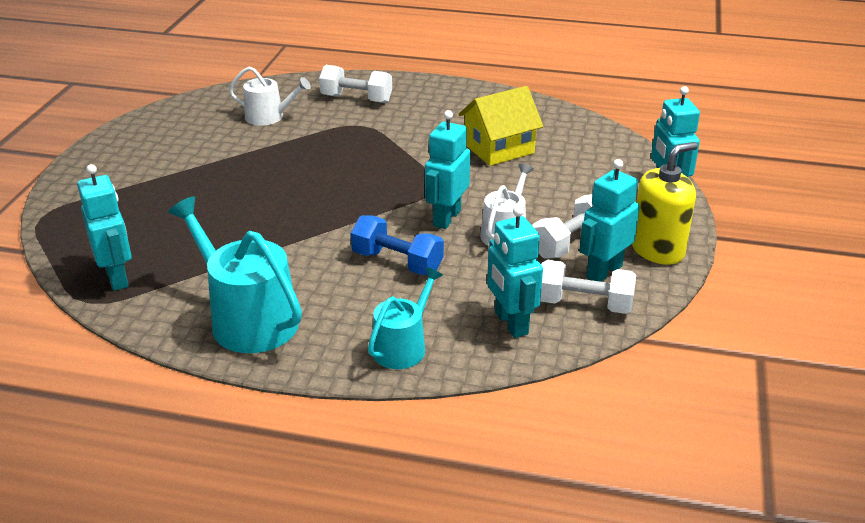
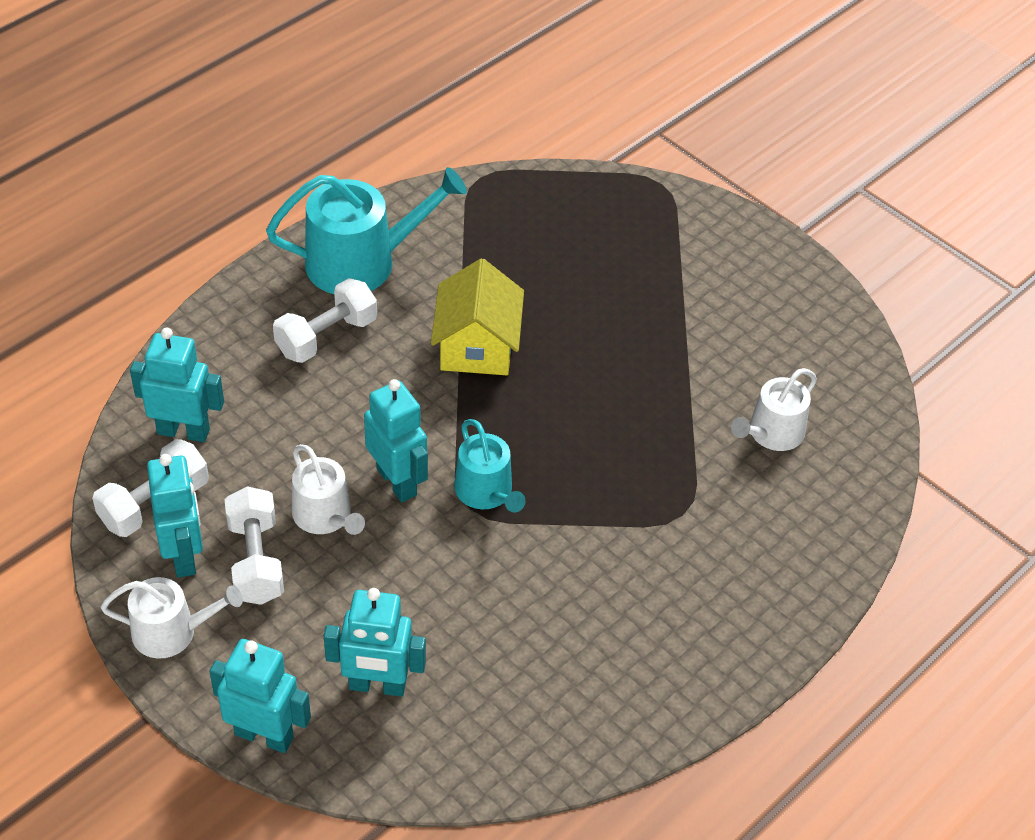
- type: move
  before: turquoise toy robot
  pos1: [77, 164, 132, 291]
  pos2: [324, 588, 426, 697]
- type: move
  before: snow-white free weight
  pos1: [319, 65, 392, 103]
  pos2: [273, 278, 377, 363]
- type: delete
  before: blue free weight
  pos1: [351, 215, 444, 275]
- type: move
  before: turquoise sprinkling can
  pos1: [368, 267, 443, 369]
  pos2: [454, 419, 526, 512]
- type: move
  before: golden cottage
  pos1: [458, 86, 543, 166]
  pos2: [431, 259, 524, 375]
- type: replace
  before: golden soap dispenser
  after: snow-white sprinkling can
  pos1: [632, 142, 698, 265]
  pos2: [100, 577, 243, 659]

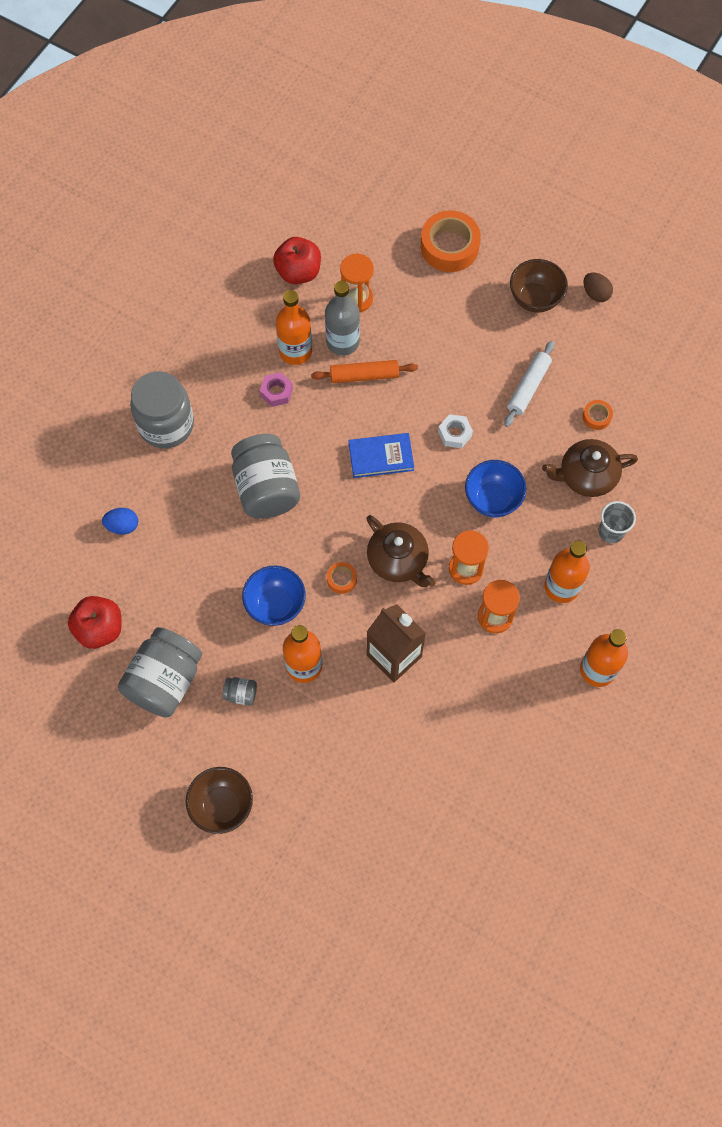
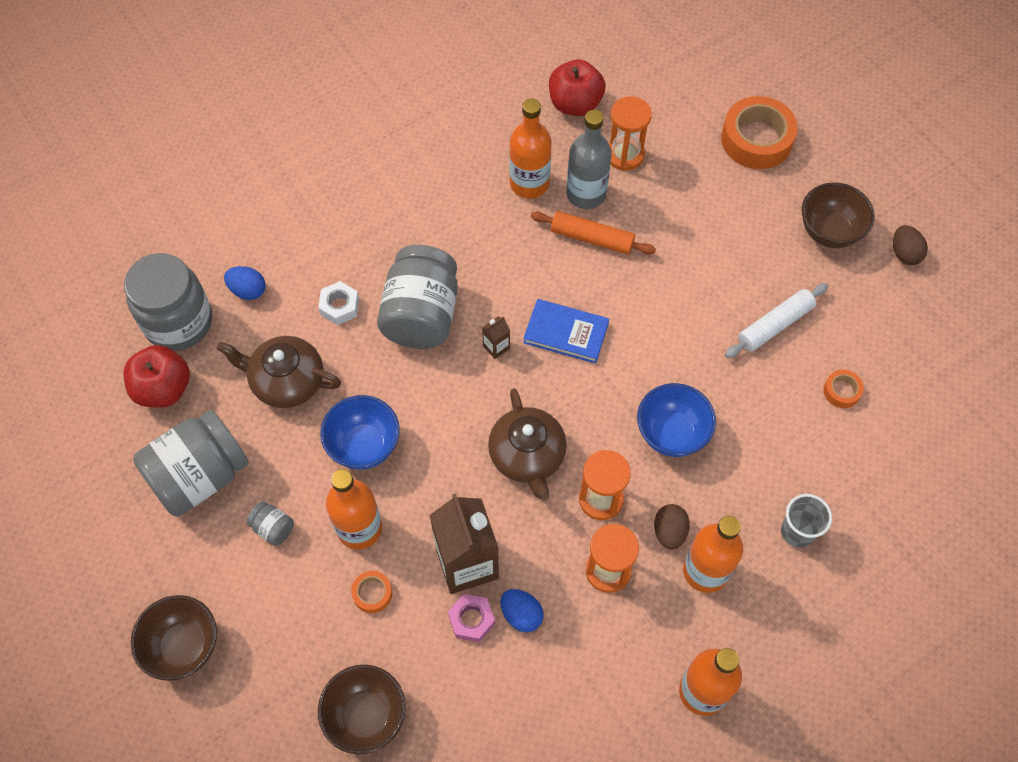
- type: move
  before: ash-grey preserve jar
  pos1: [130, 371, 194, 448]
  pos2: [124, 253, 212, 351]
- type: move
  before: rose-pink hex nut
  pos1: [260, 372, 293, 407]
  pos2: [448, 594, 495, 642]
- type: move
  before: orange sticky tape
  pos1: [327, 562, 357, 594]
  pos2: [351, 571, 392, 613]
- type: move
  before: snow-white hex nut
  pos1: [438, 414, 473, 448]
  pos2: [318, 281, 359, 325]
- type: move
  before: dark brown china teapot
  pos1: [542, 439, 638, 497]
  pos2: [216, 336, 341, 408]
- type: insert
  after: dark brown bowl
  pos2: [318, 665, 406, 754]
- type: insert
  after: dark brown carton
  pos2: [482, 316, 510, 359]
- type: insert
  after: blue egg
  pos2: [500, 589, 544, 632]
- type: insert
  after: dark brown egg
  pos2: [654, 504, 690, 550]

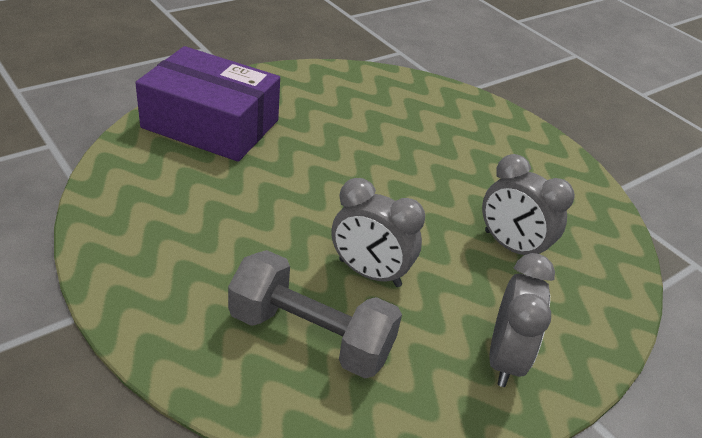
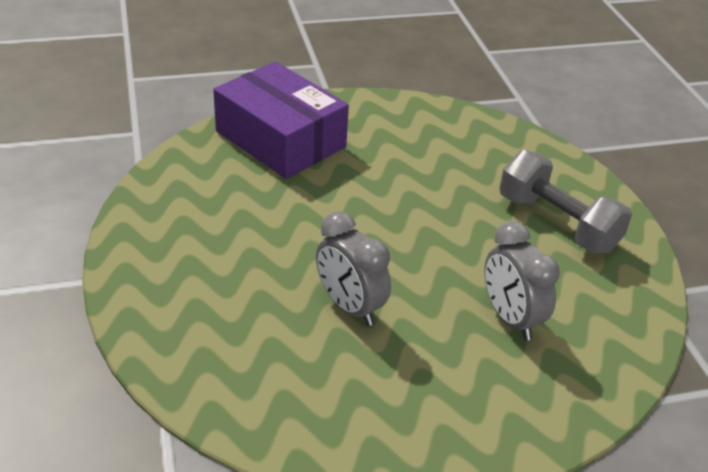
- type: move
  before: ash-grey free weight
  pos1: [228, 250, 402, 378]
  pos2: [499, 150, 632, 254]
- type: delete
  before: ash-grey bedside clock
  pos1: [489, 253, 555, 387]

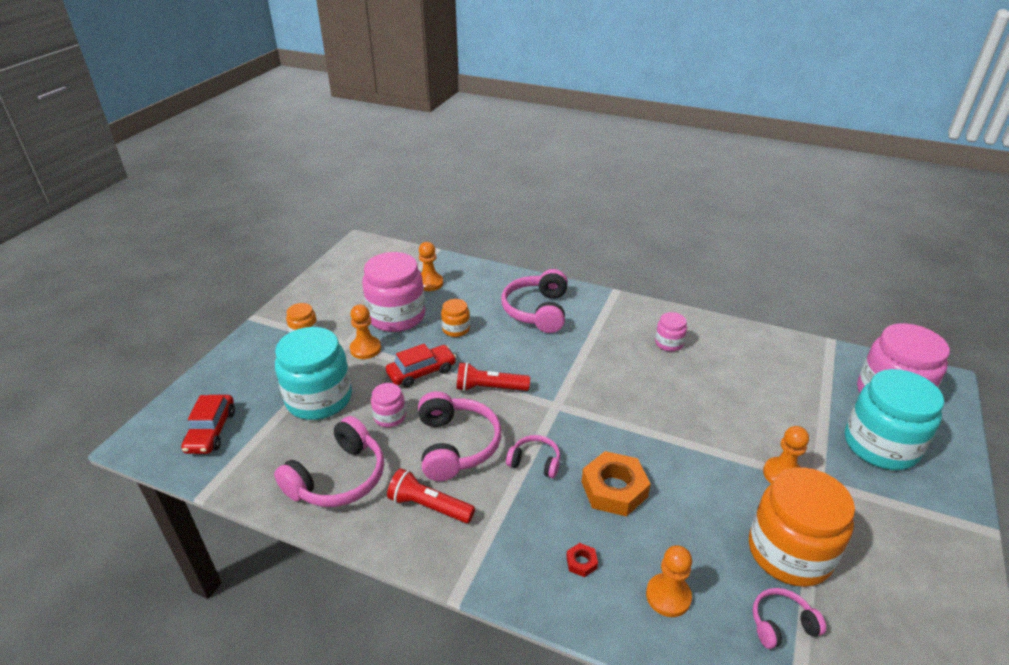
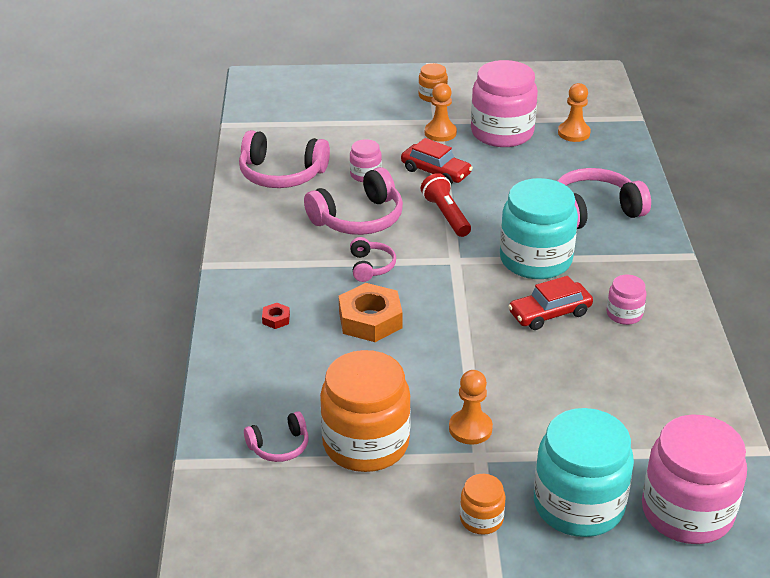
- type: move
  before: red automobile
  pos1: [181, 395, 235, 454]
  pos2: [508, 276, 593, 330]
- type: move
  before: turquoise preserve jar
  pos1: [275, 327, 352, 420]
  pos2: [500, 178, 578, 279]
- type: delete
  before: red torch
  pos1: [387, 469, 475, 523]
- type: move
  before: orange preserve jar
  pos1: [441, 299, 470, 337]
  pos2: [460, 474, 506, 535]
- type: delete
  before: orange chess pawn
  pos1: [646, 545, 692, 617]
- type: rotate
  before: rose-pink headset
  pos1: [753, 588, 826, 649]
  pos2: [244, 411, 308, 462]
  turn: 105

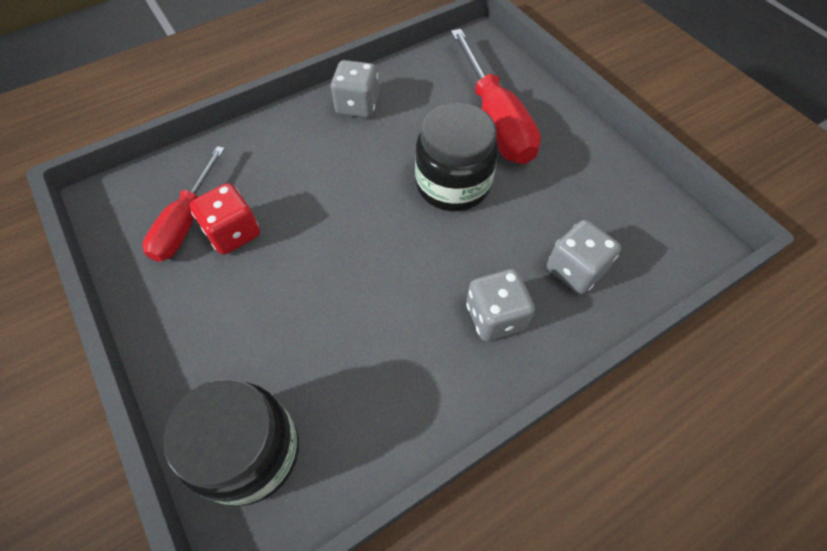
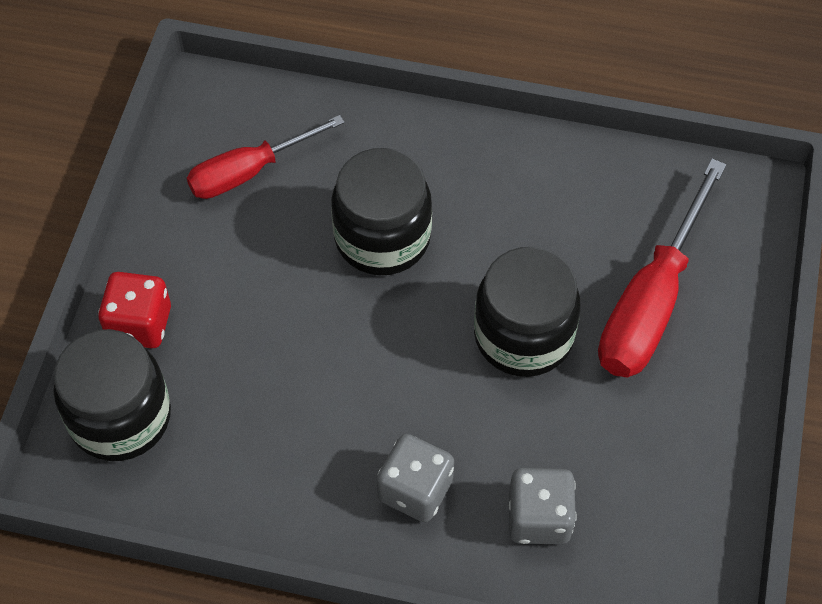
- type: move
  before: red die
  pos1: [190, 183, 260, 255]
  pos2: [98, 272, 171, 348]
- type: delete
  before: ash-grey die
  pos1: [331, 60, 379, 118]
- type: insert
  after: jet-black preserve jar
  pos2: [331, 148, 432, 275]

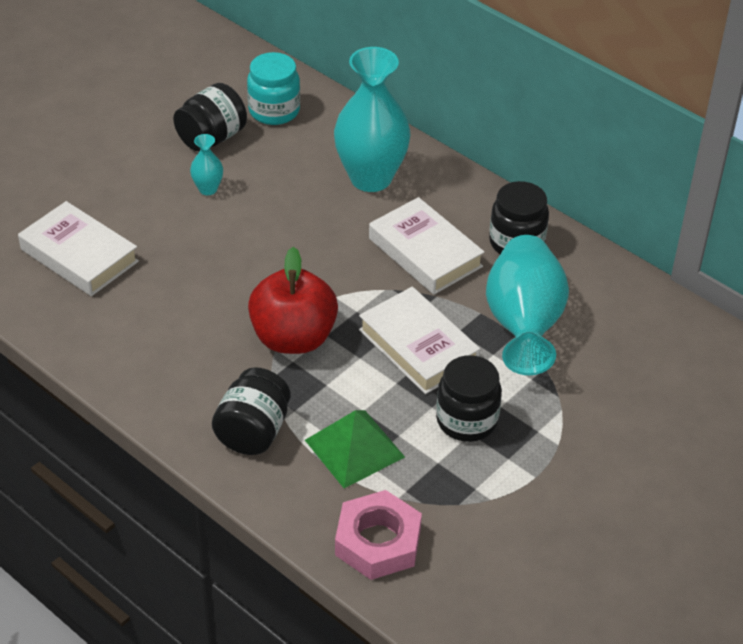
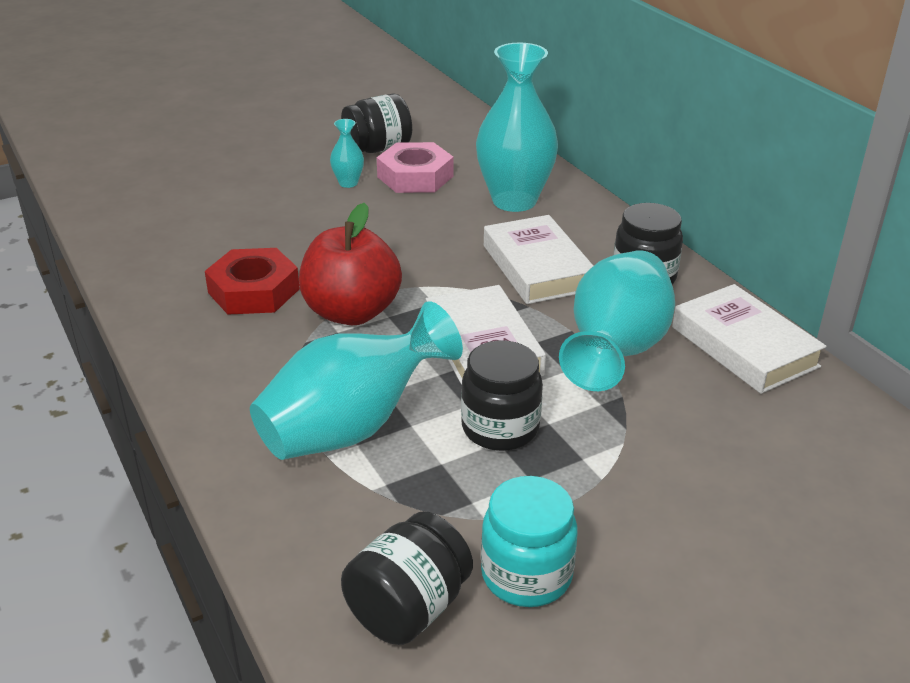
- type: move
  before: snow-white book
  pos1: [18, 201, 139, 296]
  pos2: [672, 284, 827, 394]
- type: move
  before: jet-black preserve jar
  pos1: [212, 367, 291, 455]
  pos2: [341, 512, 473, 645]
- type: move
  before: turquoise preserve jar
  pos1: [247, 52, 300, 125]
  pos2: [481, 476, 578, 607]
- type: replace
  before: emerald pyramid
  after: turquoise vase
  pos1: [305, 410, 405, 488]
  pos2: [250, 301, 463, 460]
- type: move
  before: rose-pink hex nut
  pos1: [335, 490, 422, 580]
  pos2: [377, 142, 454, 193]
- type: insert
  after: red hex nut
  pos2: [205, 248, 300, 315]

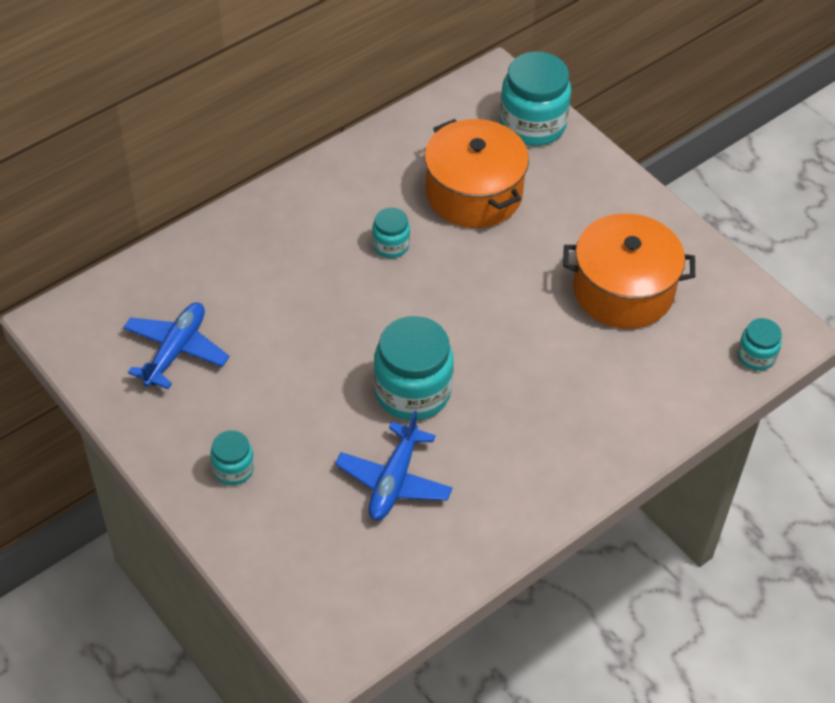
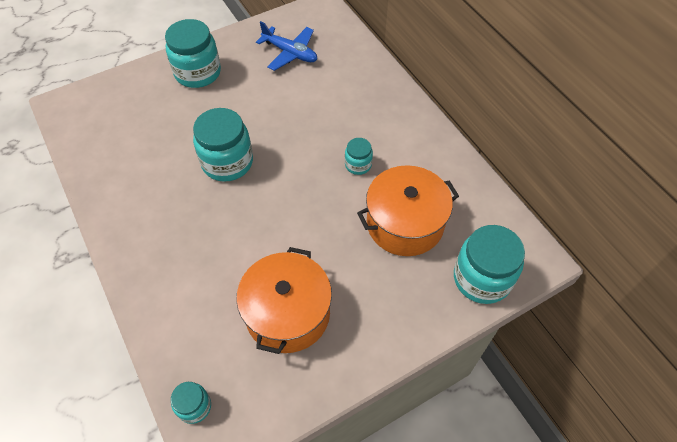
- type: resize
  before: turquoise preserve jar
  pos1: [210, 430, 254, 485]
  pos2: [165, 19, 221, 88]
  scale: 1.93
- type: delete
  before: blue aeroplane
  pos1: [335, 410, 453, 520]

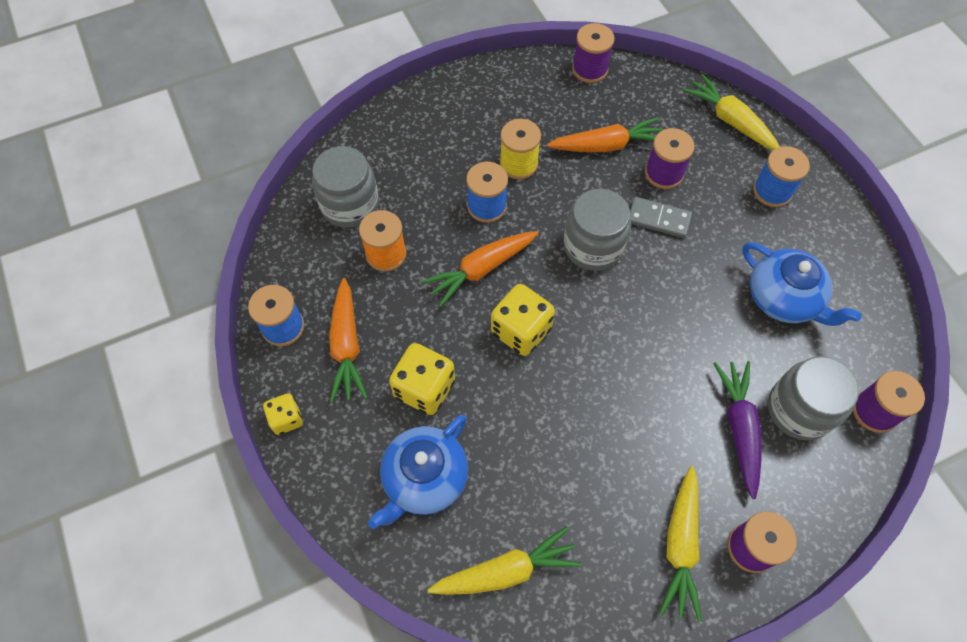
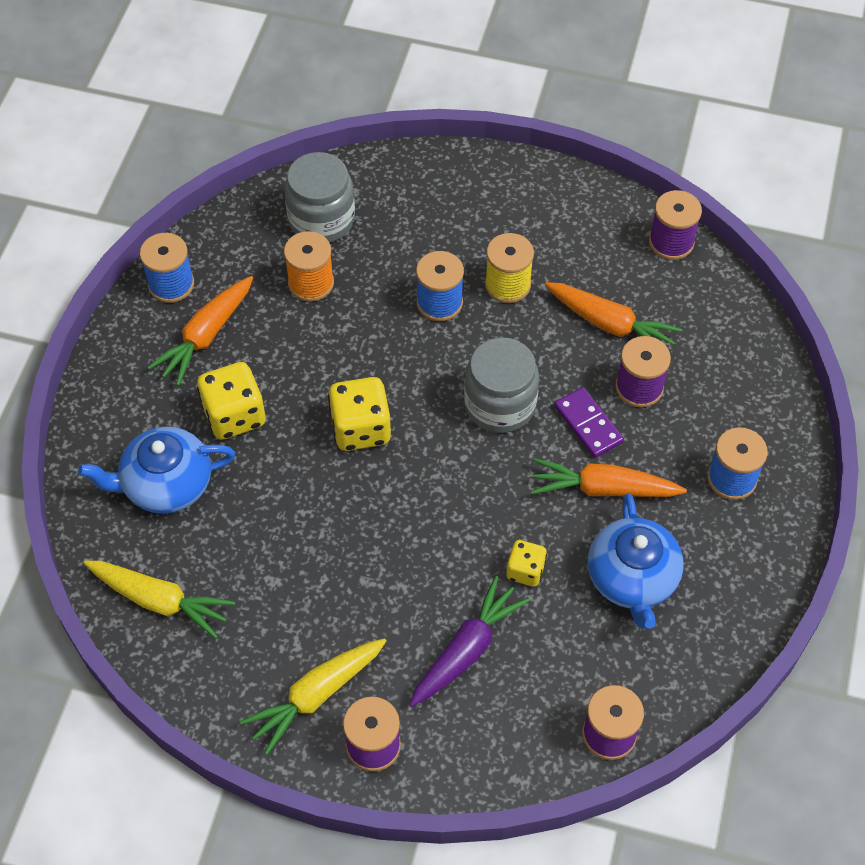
- type: move
  before: golden die
  pos1: [263, 393, 303, 435]
  pos2: [506, 540, 547, 587]
- type: move
  before: orange carrot
  pos1: [422, 231, 538, 307]
  pos2: [531, 458, 687, 497]
- type: recolor
  before: ash-grey domino tile
  after: violet domino tile
  pos1: [630, 197, 692, 238]
  pos2: [554, 387, 624, 458]
- type: delete
  before: golden carrot
  pos1: [682, 74, 780, 150]
- type: delete
  before: ash-grey preserve jar
  pos1: [768, 356, 859, 440]

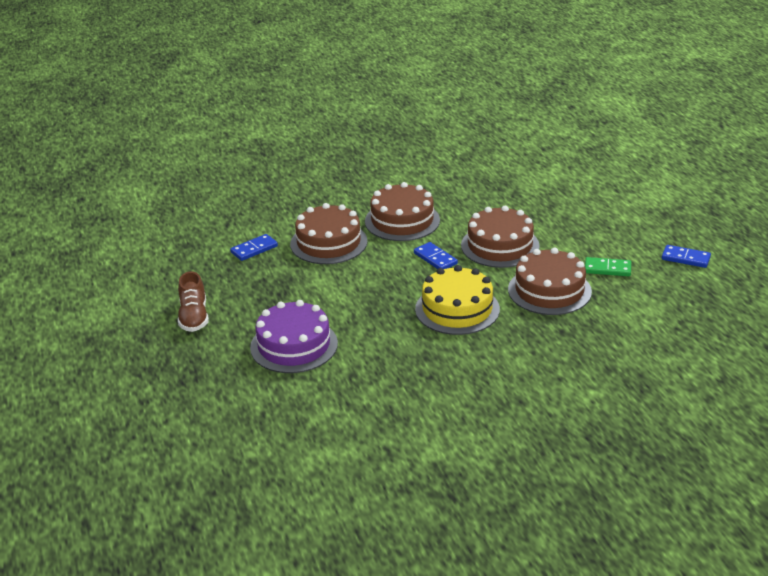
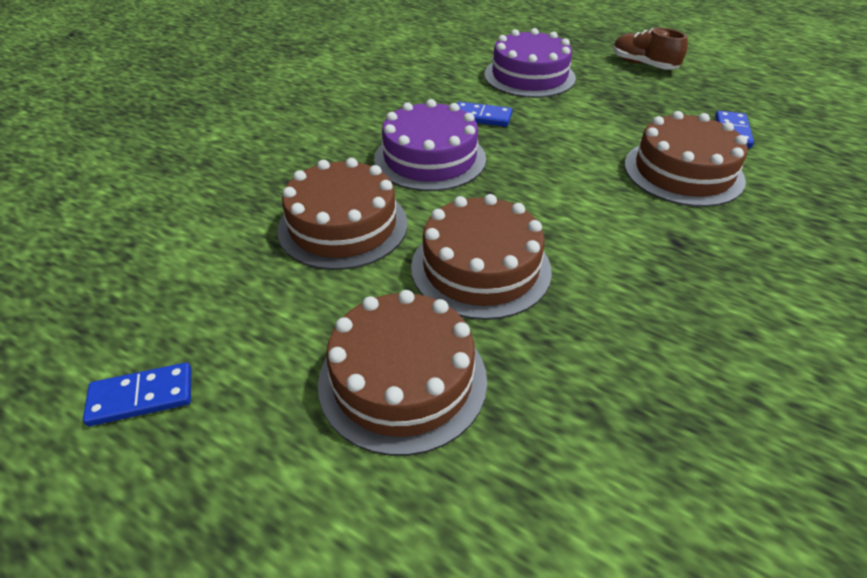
- type: move
  before: dark brown cake
  pos1: [365, 182, 440, 241]
  pos2: [318, 290, 487, 456]
- type: move
  before: blue domino tile
  pos1: [414, 242, 458, 269]
  pos2: [457, 102, 512, 127]
- type: recolor
  before: golden cake
  after: violet cake
  pos1: [415, 265, 500, 335]
  pos2: [374, 99, 486, 191]
- type: delete
  before: emerald domino tile
  pos1: [585, 257, 631, 276]

